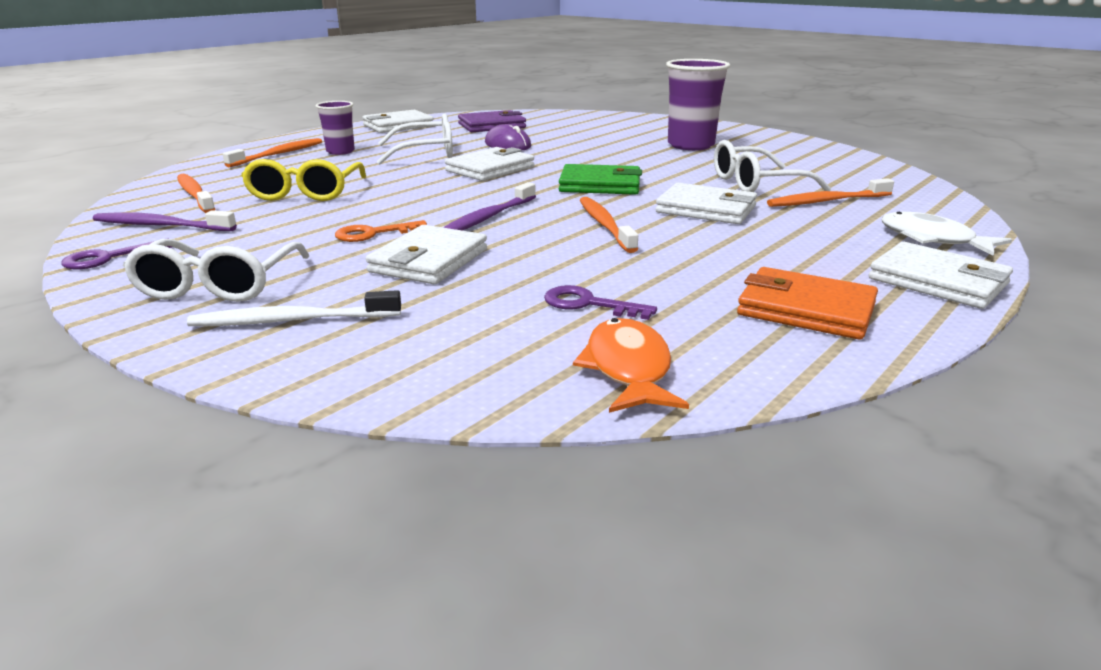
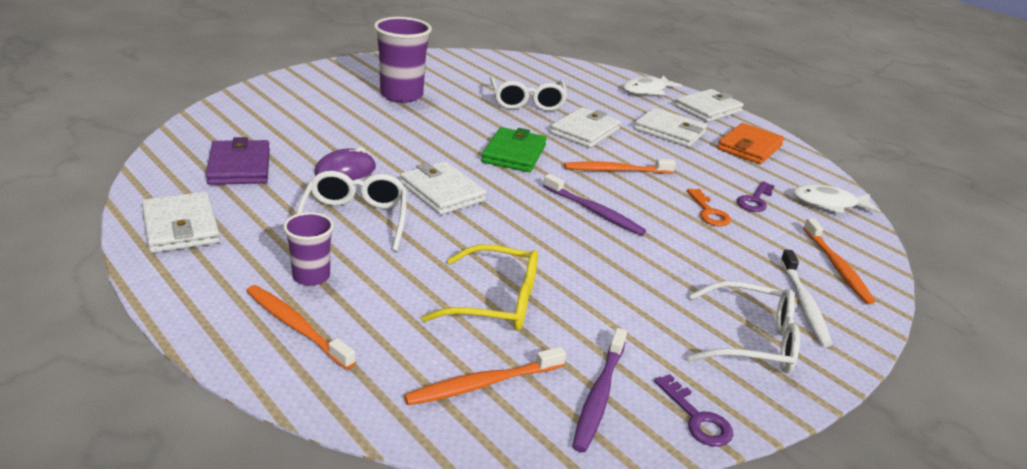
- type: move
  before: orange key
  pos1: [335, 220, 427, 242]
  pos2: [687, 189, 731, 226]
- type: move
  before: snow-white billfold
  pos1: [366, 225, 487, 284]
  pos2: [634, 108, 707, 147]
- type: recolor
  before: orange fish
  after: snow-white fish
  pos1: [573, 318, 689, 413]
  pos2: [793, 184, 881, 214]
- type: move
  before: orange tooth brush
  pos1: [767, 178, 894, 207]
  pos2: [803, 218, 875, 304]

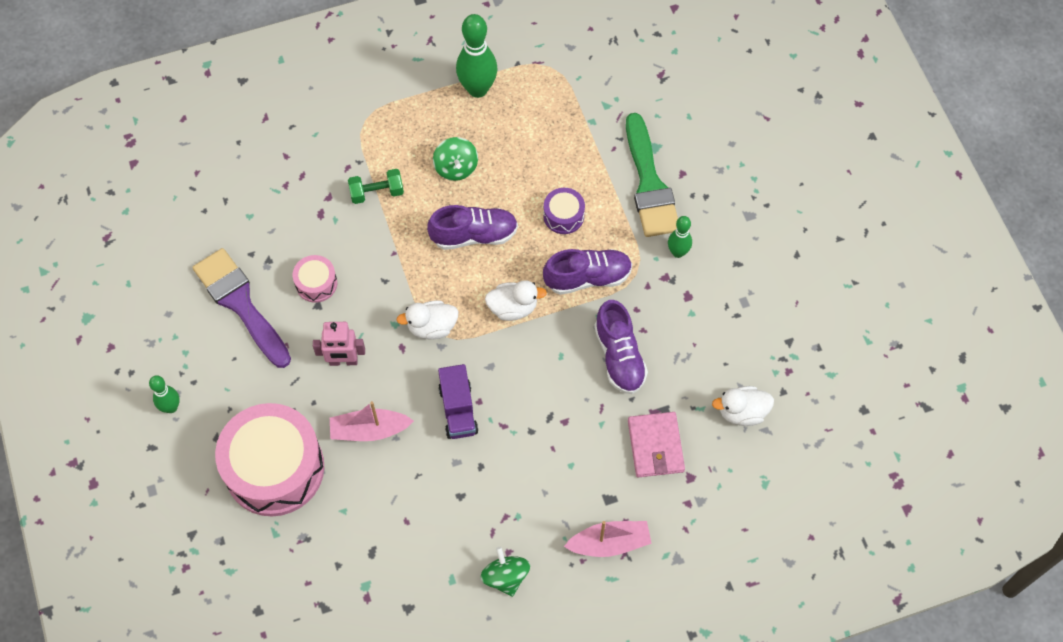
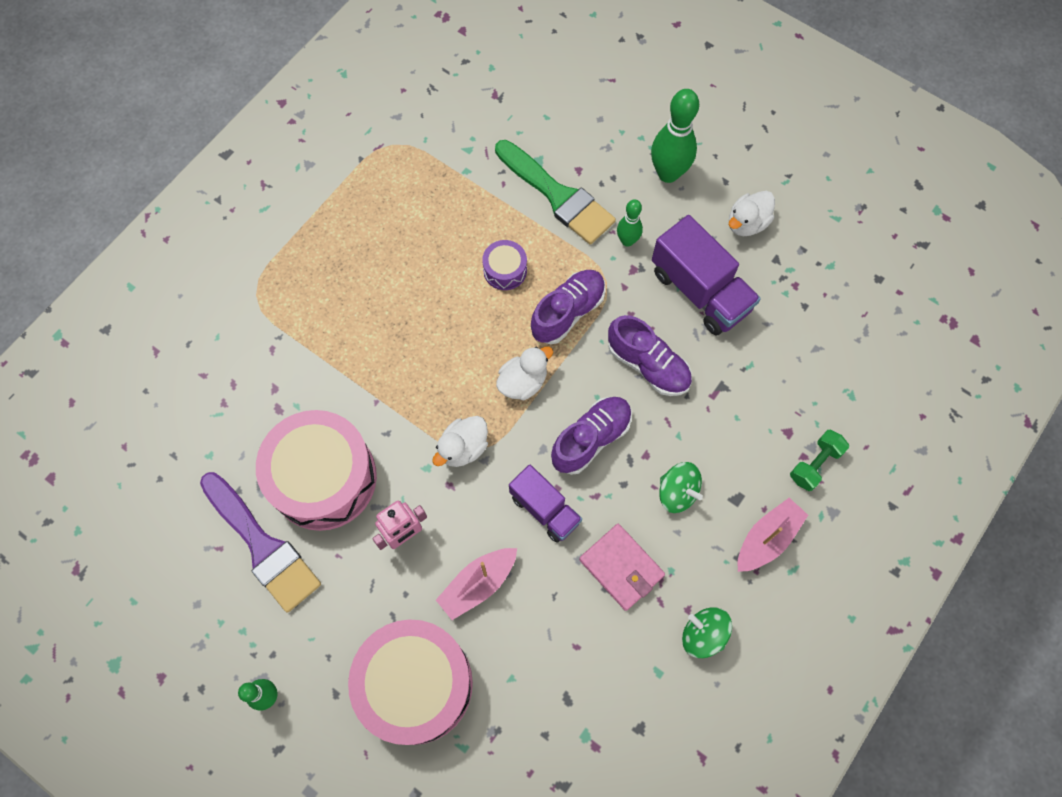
- type: rotate
  before: violet paintbrush
  pos1: [193, 248, 291, 368]
  pos2: [200, 472, 321, 613]
  turn: -150
- type: resize
  before: rose-pink snare drum
  pos1: [293, 255, 337, 303]
  pos2: [256, 410, 377, 531]
  scale: 2.25
- type: move
  before: emerald free weight
  pos1: [348, 169, 404, 204]
  pos2: [790, 430, 849, 491]
- type: move
  before: violet sneaker
  pos1: [427, 205, 518, 250]
  pos2: [551, 397, 632, 475]
- type: move
  before: emerald whirligig
  pos1: [433, 137, 478, 181]
  pos2: [660, 462, 703, 513]
- type: move
  before: emerald bowling pin
  pos1: [456, 14, 498, 98]
  pos2: [651, 89, 699, 183]
- type: move
  before: rose-pink billfold
  pos1: [628, 412, 685, 477]
  pos2: [579, 524, 665, 611]
- type: move
  before: snow-white rubber duck
  pos1: [712, 386, 774, 426]
  pos2: [729, 191, 775, 236]
- type: insert
  after: violet lorry
  pos2: [652, 215, 761, 335]

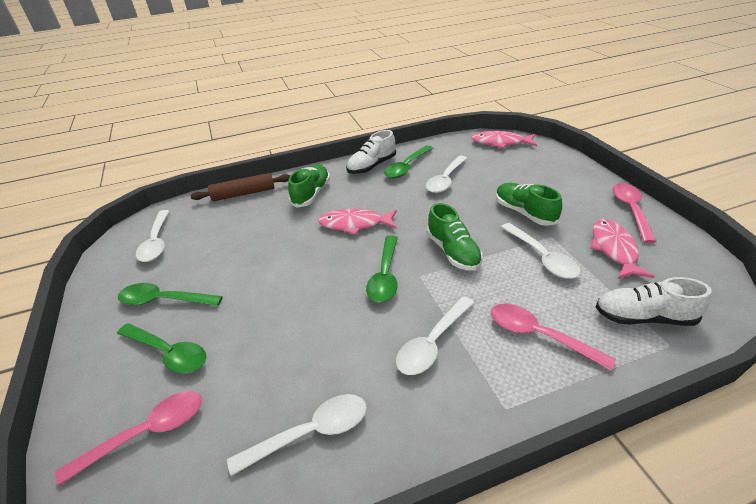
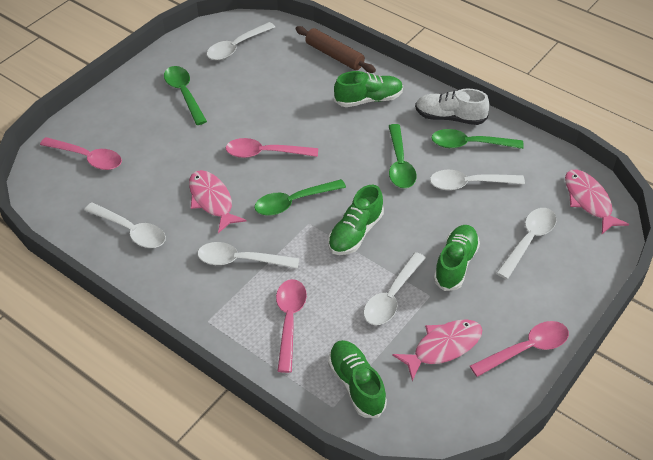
- type: move
  before: emerald spoon
  pos1: [117, 323, 207, 373]
  pos2: [389, 124, 416, 188]
- type: move
  before: rose-pink fish
  pos1: [318, 209, 397, 235]
  pos2: [189, 170, 247, 233]
- type: recolor
  before: snow-white sneaker
  after: emerald sneaker
  pos1: [596, 277, 712, 326]
  pos2: [328, 340, 387, 418]
- type: insert
  after: rose-pink spoon
  pos2: [226, 138, 318, 158]
- type: insert
  after: snow-white spoon
  pos2: [496, 208, 557, 279]

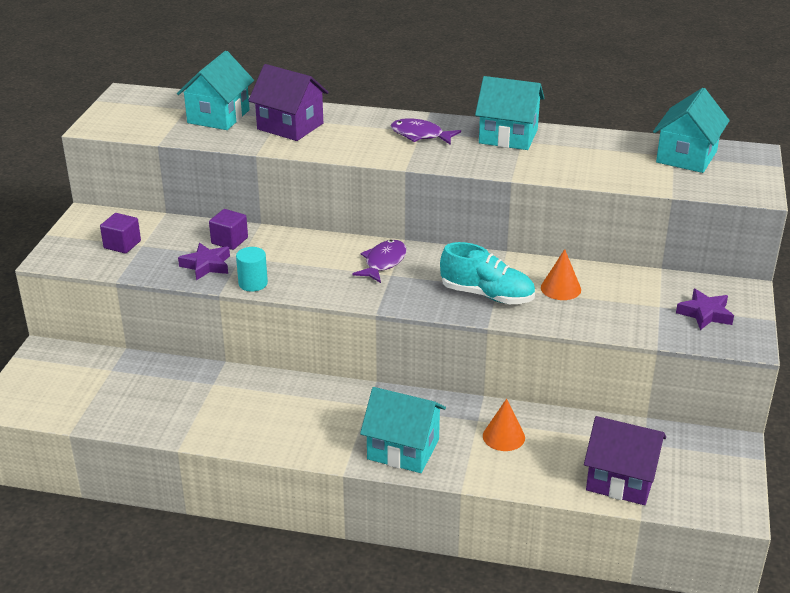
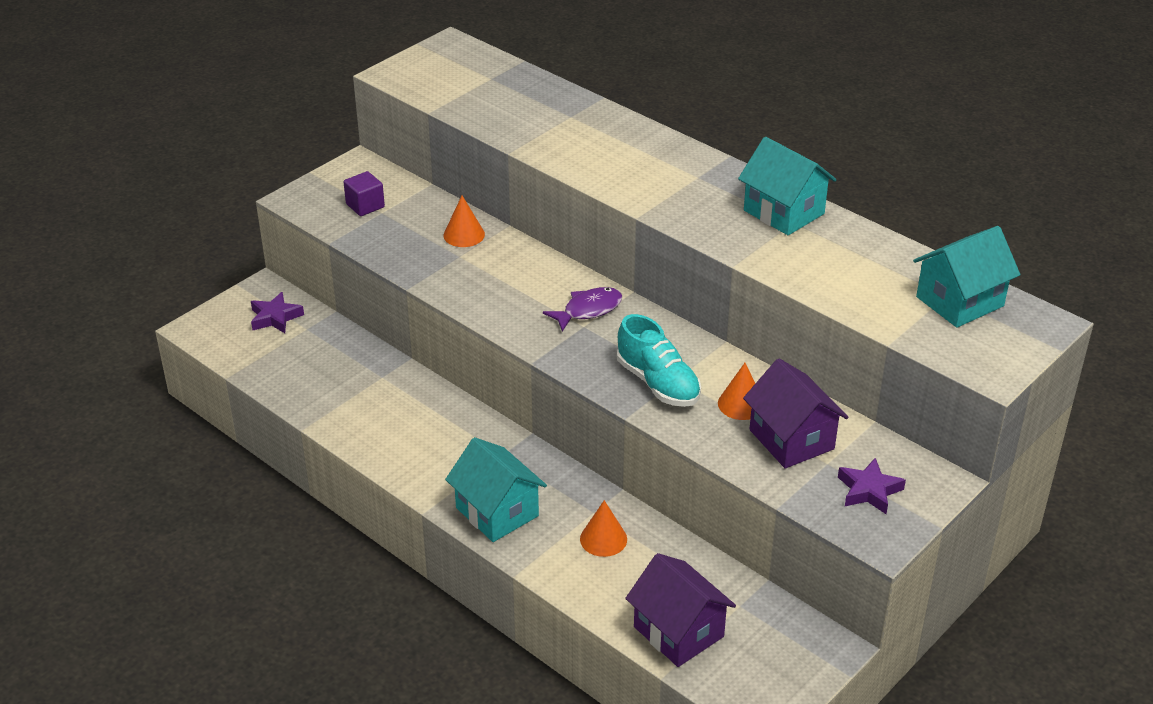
- type: delete
  before: turquoise cottage
  pos1: [177, 51, 254, 130]
- type: move
  before: violet five-pointed star
  pos1: [178, 243, 230, 280]
  pos2: [251, 292, 304, 333]
- type: replace
  before: violet cube
  after: orange cone
  pos1: [209, 209, 248, 250]
  pos2: [443, 196, 485, 247]
- type: delete
  before: turquoise solid cylinder
  pos1: [236, 247, 268, 292]
- type: move
  before: violet cottage
  pos1: [248, 64, 329, 141]
  pos2: [743, 358, 848, 468]
- type: delete
  before: violet fish
  pos1: [391, 118, 461, 145]

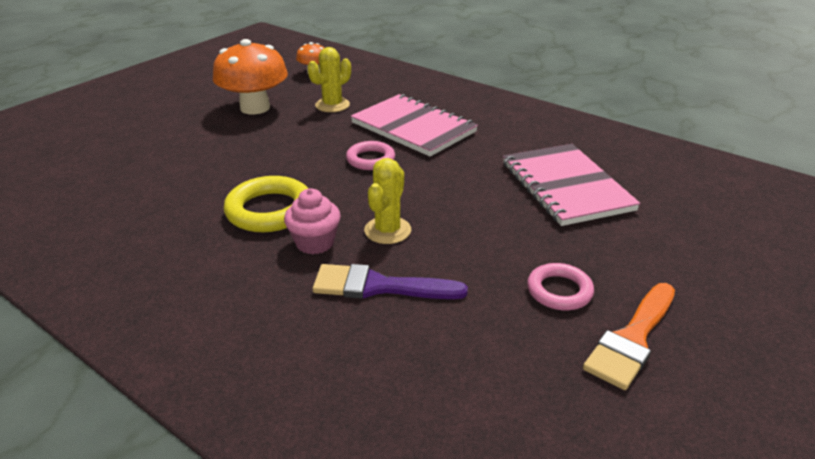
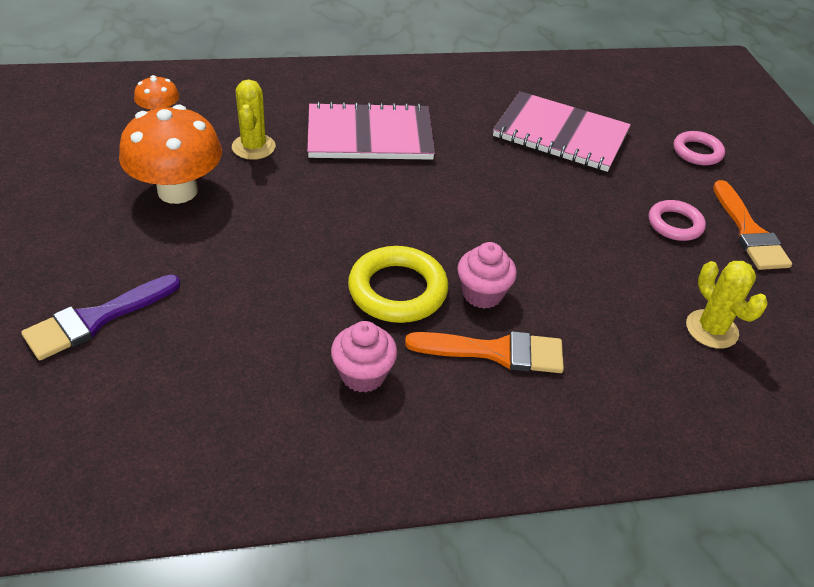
- type: move
  before: violet paintbrush
  pos1: [313, 264, 468, 299]
  pos2: [21, 274, 181, 360]
- type: move
  before: rose-pink hoop
  pos1: [346, 141, 395, 170]
  pos2: [673, 131, 725, 165]
- type: move
  before: golden cactus
  pos1: [364, 158, 411, 244]
  pos2: [686, 261, 768, 348]
- type: insert
  after: rose-pink cupcake
  pos2: [331, 321, 397, 393]
- type: insert
  after: orange paintbrush
  pos2: [405, 331, 564, 373]

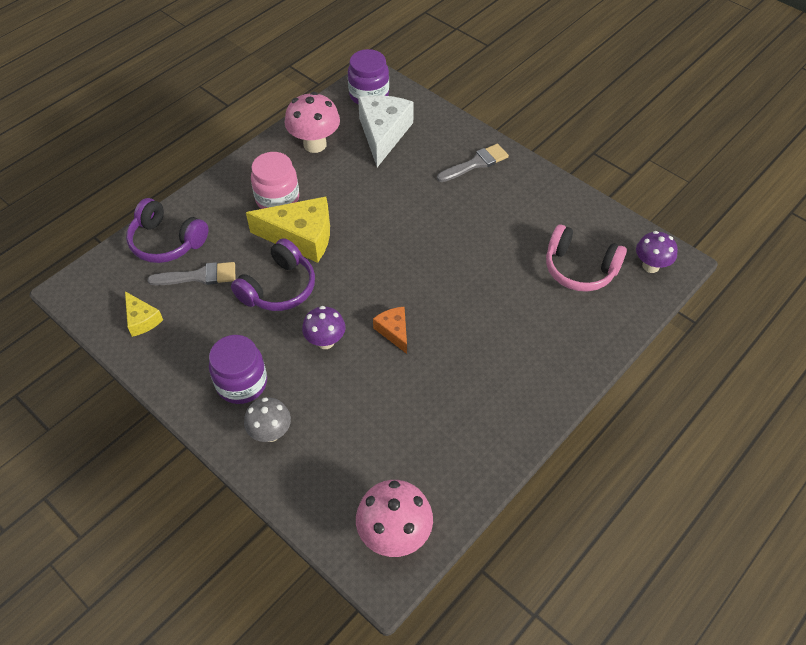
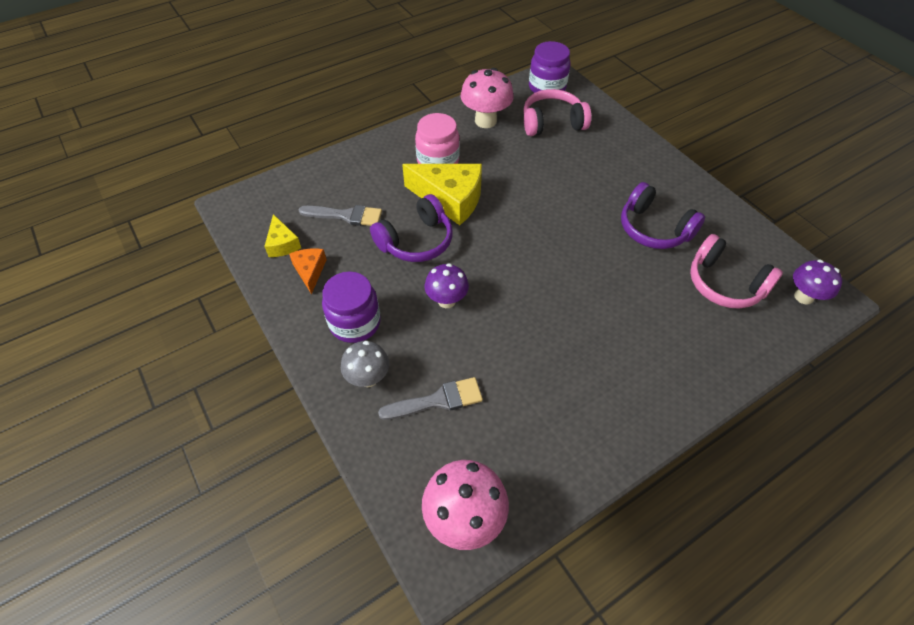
- type: move
  before: violet headset
  pos1: [126, 198, 208, 263]
  pos2: [621, 182, 705, 249]
- type: replace
  before: snow-white cheese
  after: rose-pink headset
  pos1: [358, 95, 414, 167]
  pos2: [523, 89, 591, 136]
- type: move
  before: orange cheese
  pos1: [373, 307, 407, 354]
  pos2: [289, 248, 327, 295]
- type: move
  before: ash-grey paintbrush
  pos1: [437, 144, 509, 182]
  pos2: [378, 377, 483, 420]

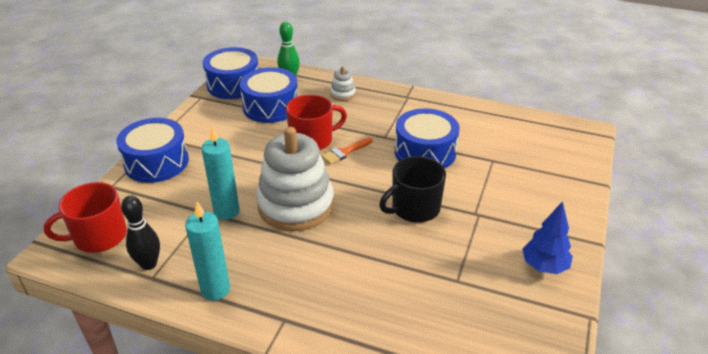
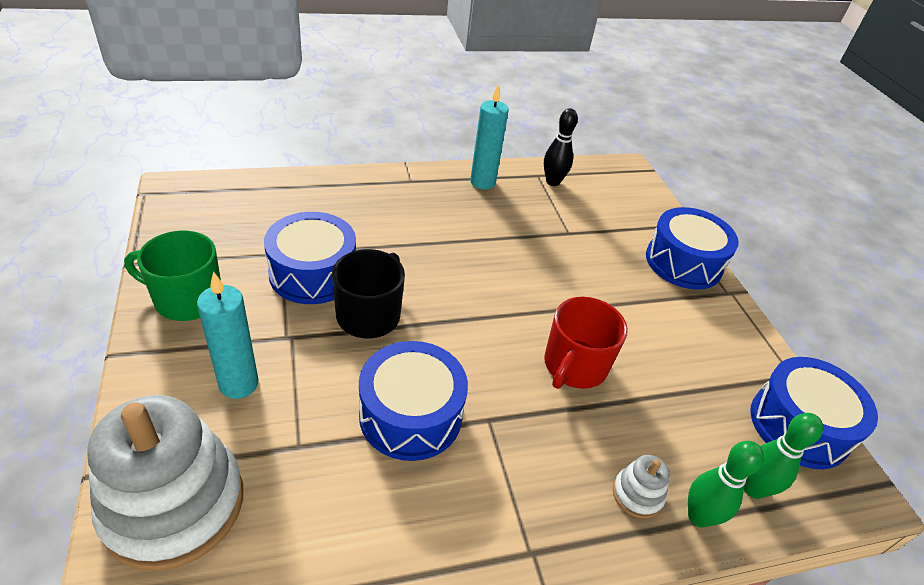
- type: delete
  before: red tea mug
  pos1: [44, 182, 127, 253]
- type: move
  before: turquoise pillar candle
  pos1: [202, 127, 240, 220]
  pos2: [197, 272, 259, 399]
- type: move
  before: blue snare drum
  pos1: [240, 67, 298, 123]
  pos2: [264, 212, 356, 304]
- type: move
  before: snow-white stacking rings
  pos1: [256, 127, 334, 231]
  pos2: [87, 395, 243, 571]
- type: delete
  before: orange paintbrush
  pos1: [321, 137, 372, 164]
- type: replace
  before: blue toy tree
  after: emerald tea mug
  pos1: [522, 201, 573, 274]
  pos2: [124, 231, 221, 321]
- type: insert
  after: emerald bowling pin
  pos2: [688, 441, 764, 528]

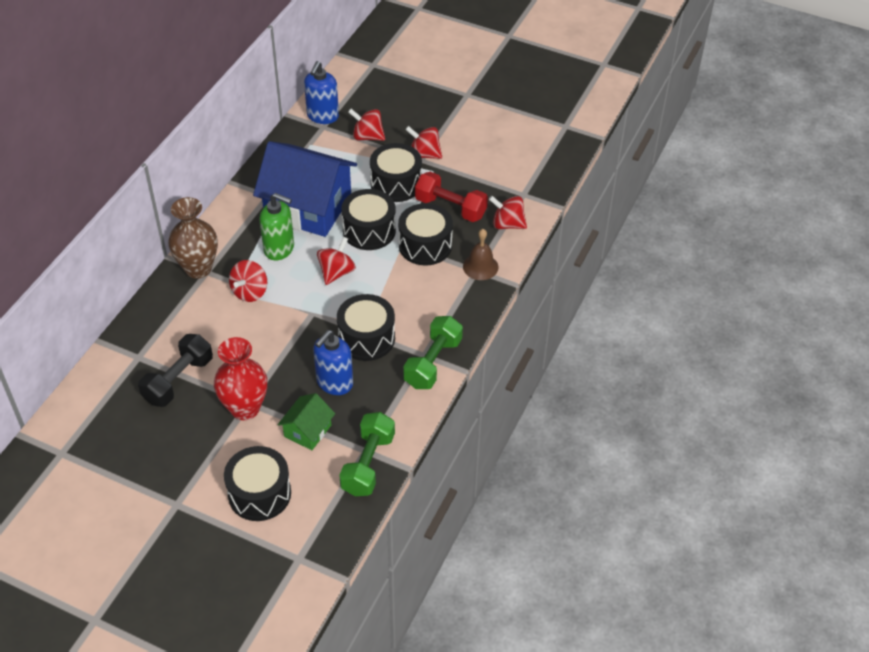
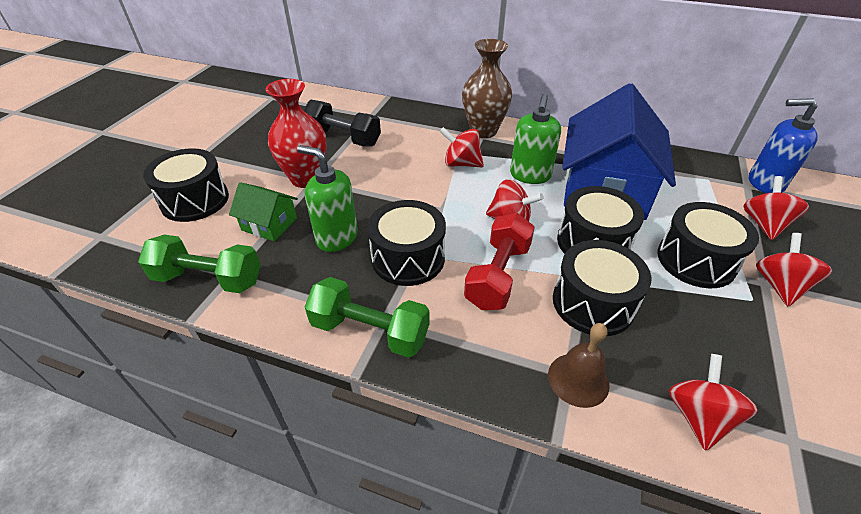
- type: recolor
  before: blue soap dispenser
  after: emerald soap dispenser
  pos1: [314, 330, 353, 395]
  pos2: [297, 145, 358, 252]
- type: move
  before: red free weight
  pos1: [415, 172, 488, 222]
  pos2: [464, 213, 535, 310]

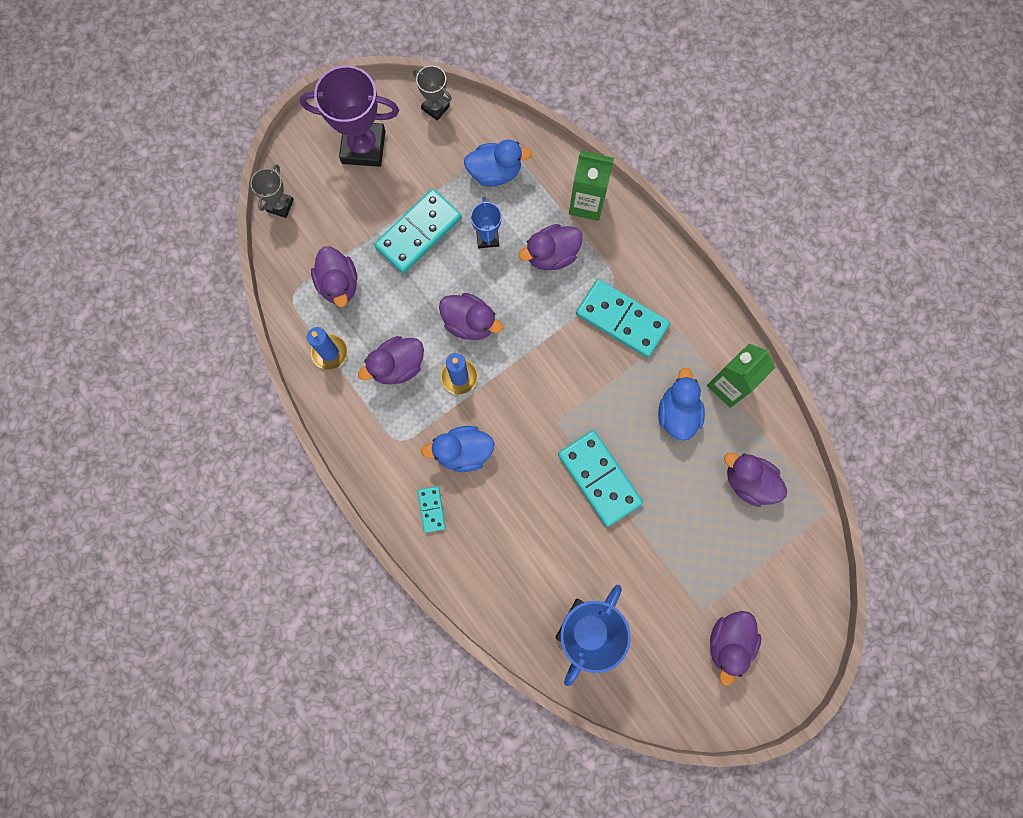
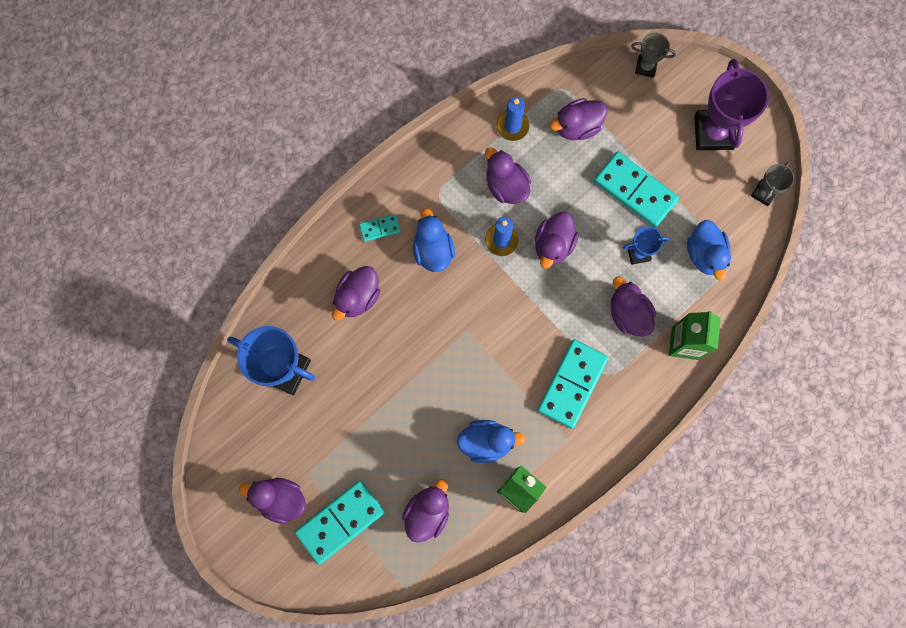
- type: move
  before: turquoise domino tile
  pos1: [558, 430, 643, 527]
  pos2: [294, 480, 385, 565]
- type: insert
  after: violet rubber duck
  pos2: [332, 266, 381, 321]

